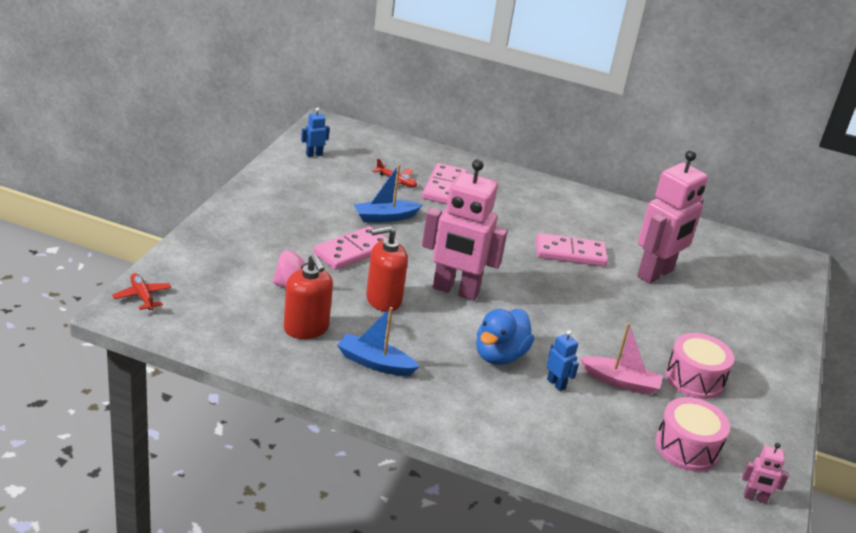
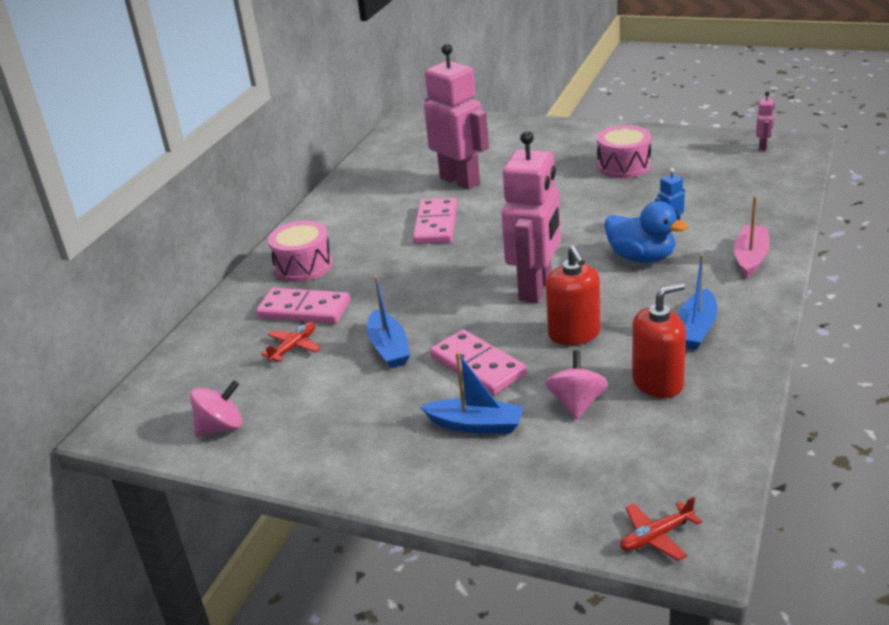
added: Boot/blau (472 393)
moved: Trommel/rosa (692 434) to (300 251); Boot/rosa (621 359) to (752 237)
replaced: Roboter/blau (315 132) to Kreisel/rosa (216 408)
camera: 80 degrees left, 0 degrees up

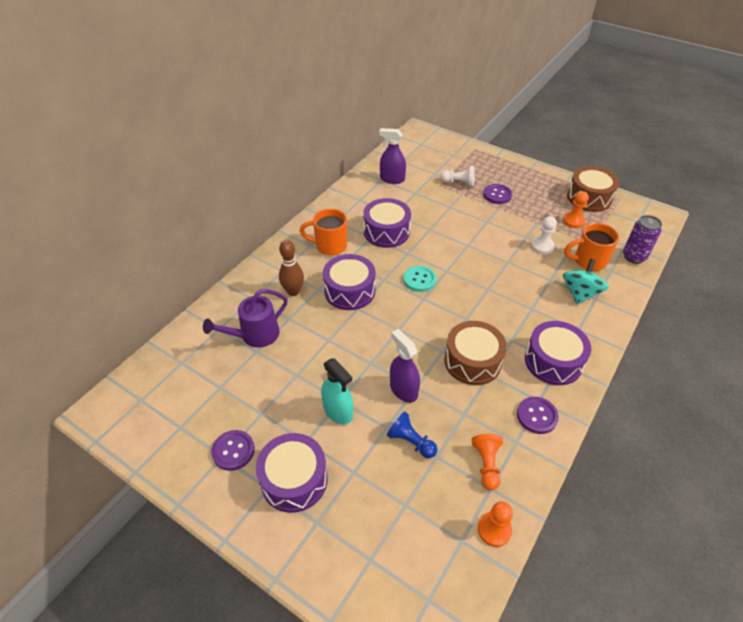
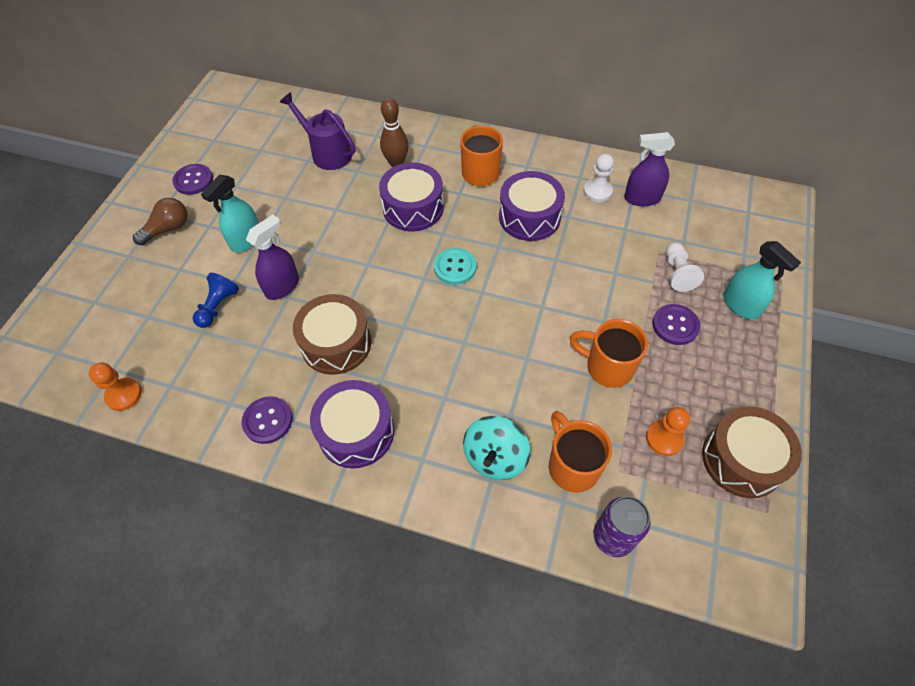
removed: Bauer/orange (487 462)
added: Tasse/orange (609 353); Sprühflasche/türkis (762 280)
moved: Bauer/weiß (544 235) to (599 177)
replaced: Trommel/lila (292 473) to Glühbirne/braun (160 221)
turned: Kreisel/türkis (586 282) = (496 448) 105 degrees clockwise; Sprühflasche/lila (392 156) = (649 169) 90 degrees counterclockwise
camera: 75 degrees right, 10 degrees up

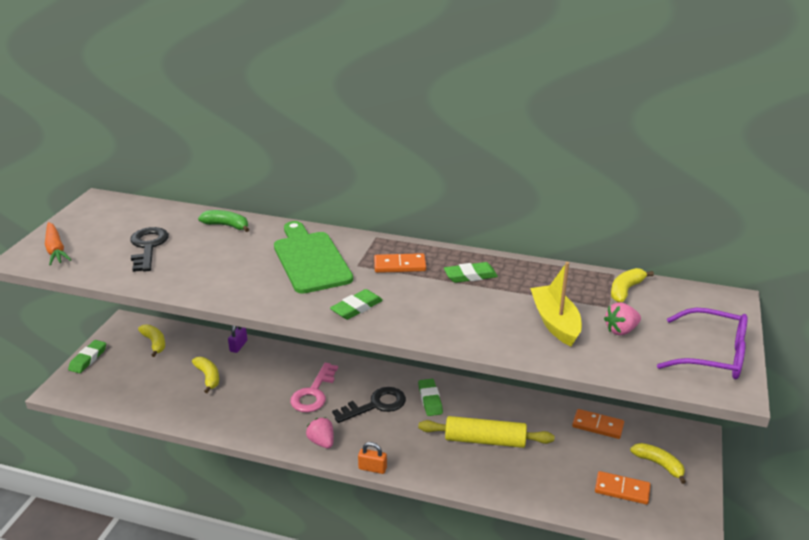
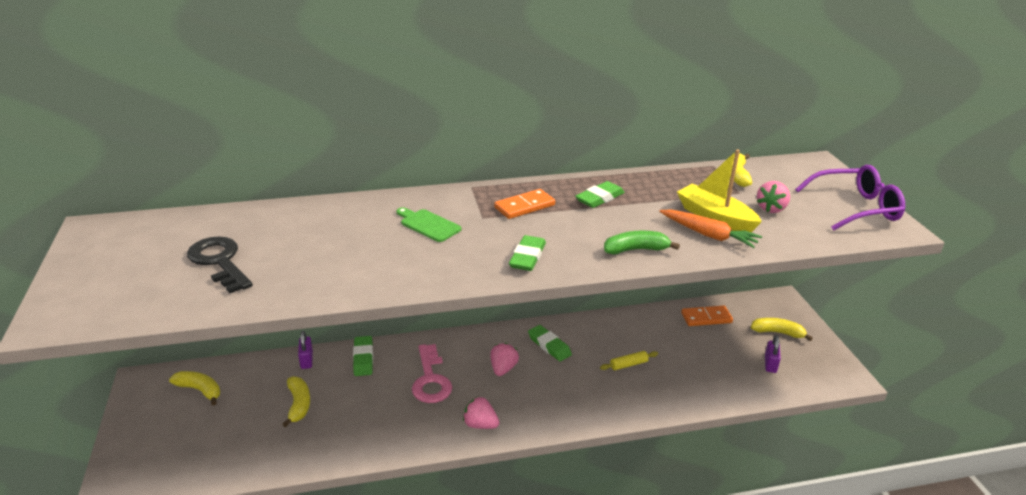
removed: Vorhängeschloss/orange (372 458)
moved: Radiergummi/grün (87 356) to (363 356); Banane/grün (223 221) to (642 242); Karotte/orange (58 243) to (710 228)
replaced: Schlüssel/schwarz (369 405) to Erdbeere/rosa (504 359); Dominostein/orange (623 488) to Vorhängeschloss/lila (773 354)
turned: Banane/gelb (205 375) = (296 401) 45 degrees clockwise
resized: Schneidebrett/grün (313 257) = (428 224) x0.50; Nudelholz/gelb (486 432) = (629 360) x0.47
camera: 30 degrees left, 0 degrees up

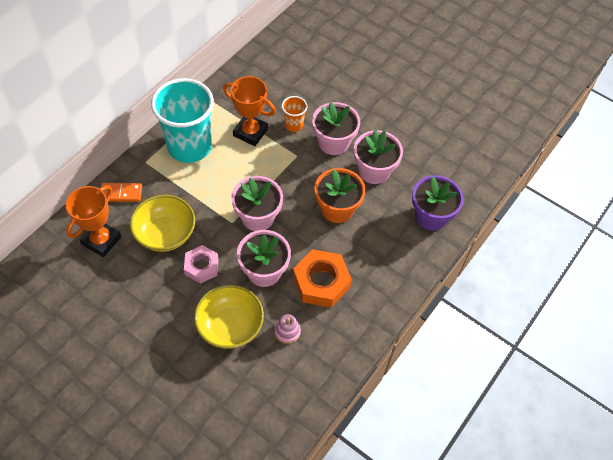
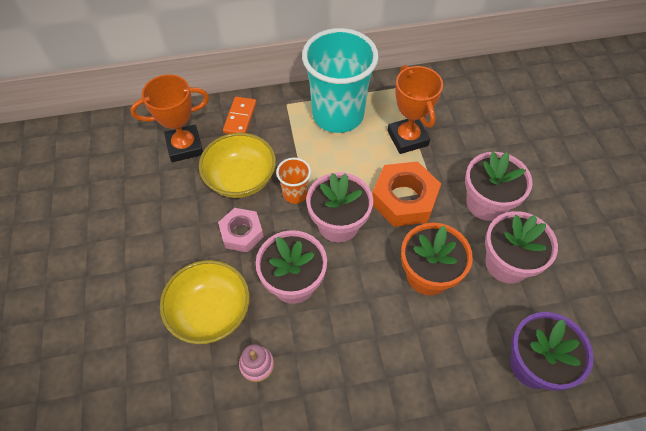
moved: Becher/orange (294 114) to (293 181); Sechskantmutter/orange (322 278) to (406 194)
turned: Dominostein/orange (121 192) = (239 115) 60 degrees clockwise
camera: 45 degrees right, 0 degrees up

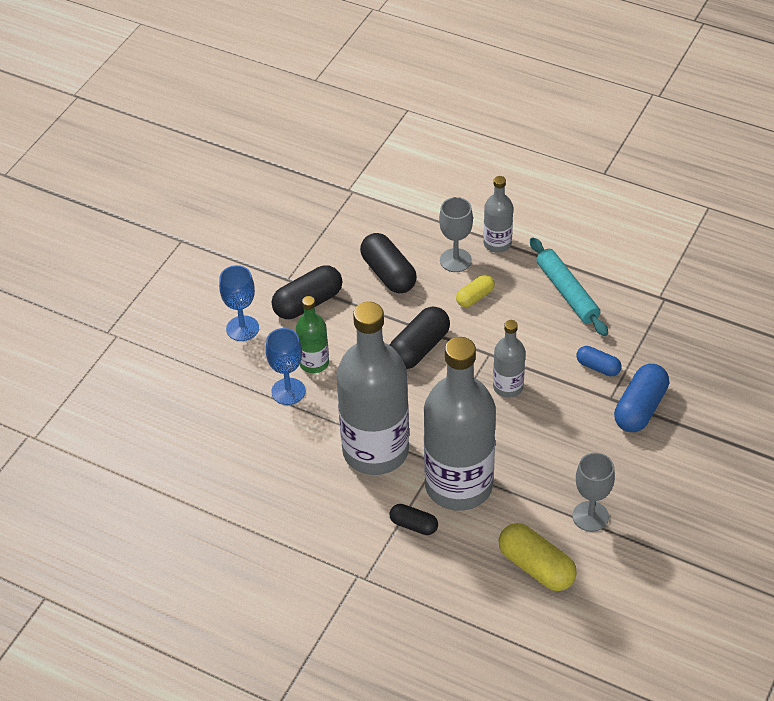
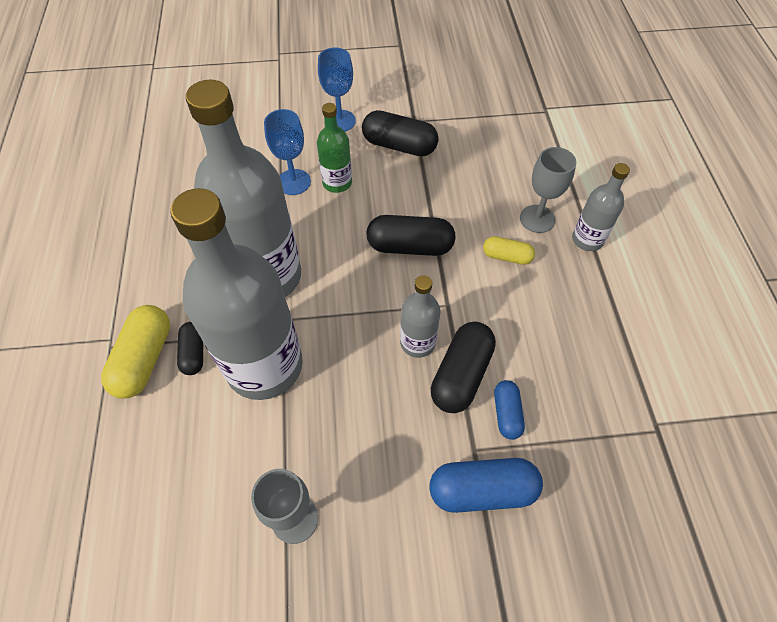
removed: Nudelholz/türkis (569 286)
moved: Kapsel/gelb (537 557) to (135 352); Kapsel/schwarz (388 263) to (463 367)
camera: 55 degrees right, 10 degrees up

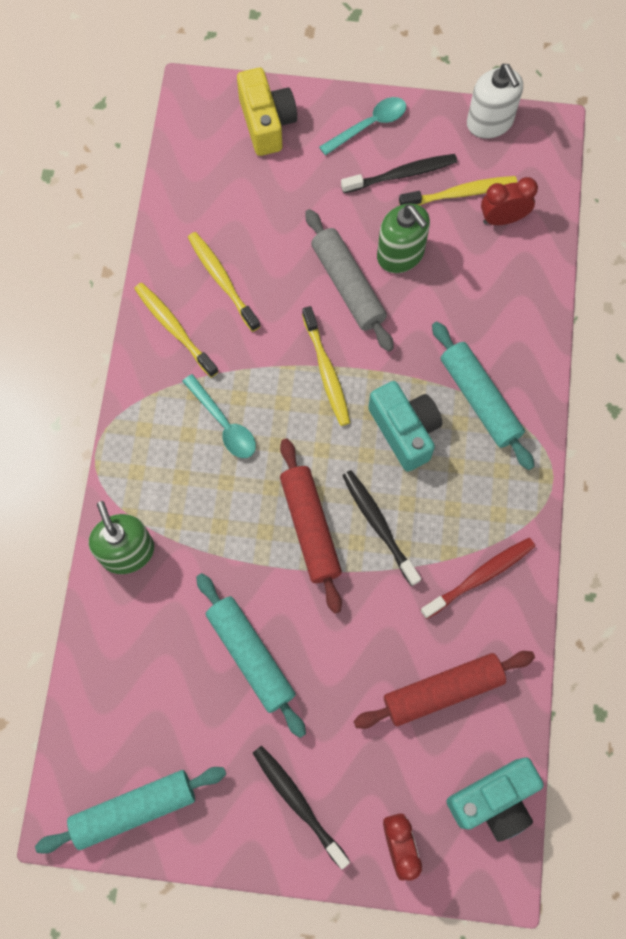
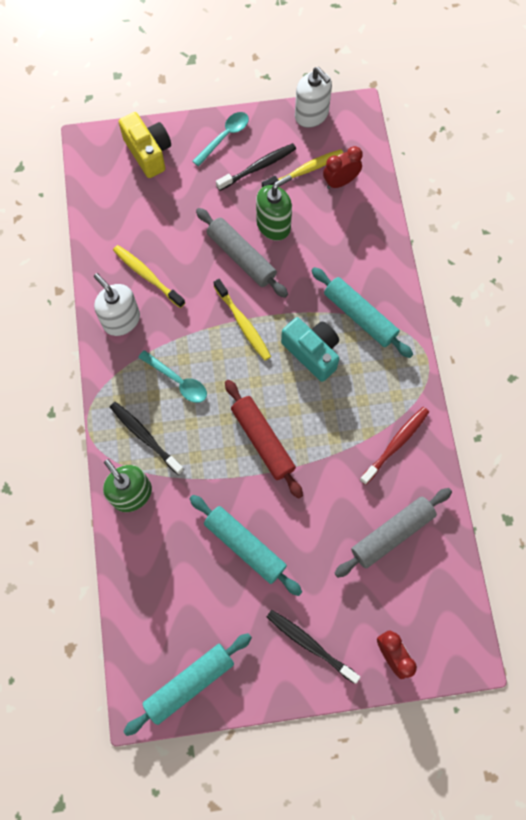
removed: Kamera/türkis (495 799)
moved: Zahnbürste/schwarz (381 528) to (147 438)
replaced: Zahnbürste/gelb (176 330) to Seifenspender/weiß (117 304)
recoloured: Nudelholz/rot (444 690) to Nudelholz/grau (393 533)
turned: Seifenspender/grün (403 238) = (274 208) 75 degrees counterclockwise
camera: 15 degrees left, 0 degrees up

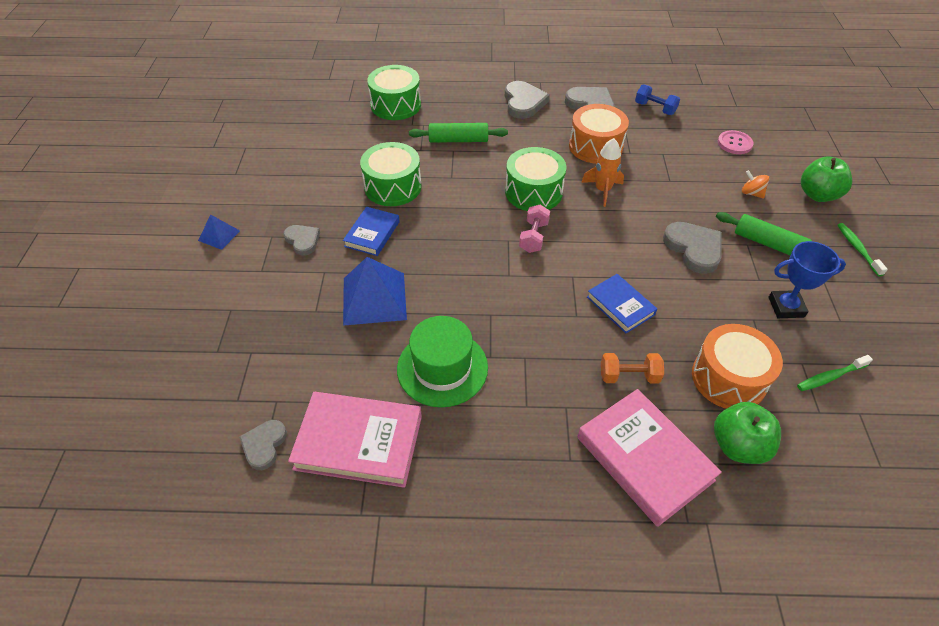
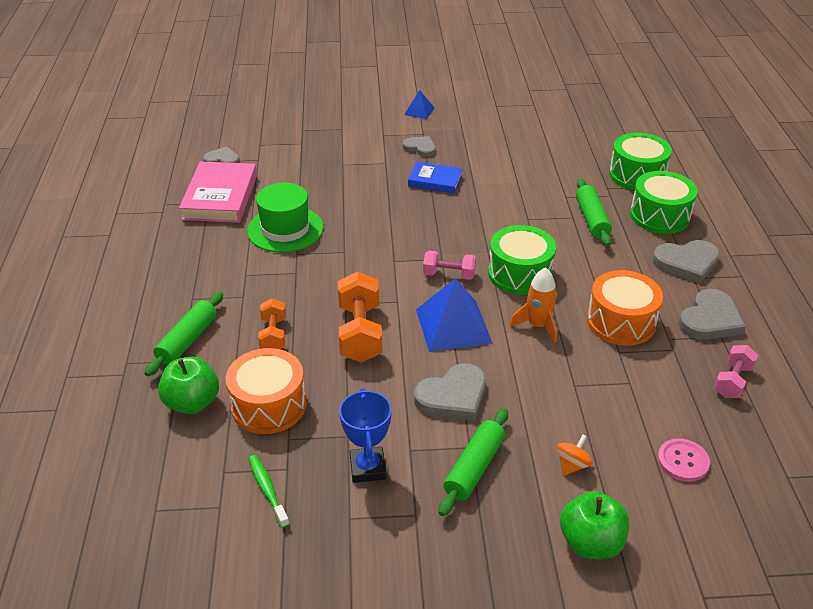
removed: Zahnbürste/grün (862 250)
moved: Pyramide/blau (375 291) to (454 315); Trommel/grün (391 174) to (664 202)
replaced: Buch/rosa (649 458) to Nudelholz/grün (184 334); Buch/blau (622 303) to Hantel/orange (360 317)
recoloured: Hantel/blau (657 99) to Hantel/rosa (736 371)
turned: Herz/grau (301 240) = (419 146) 105 degrees counterclockwise
camera: 85 degrees right, 10 degrees down

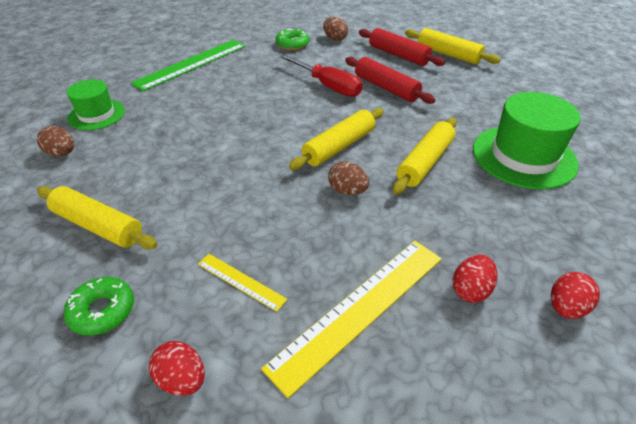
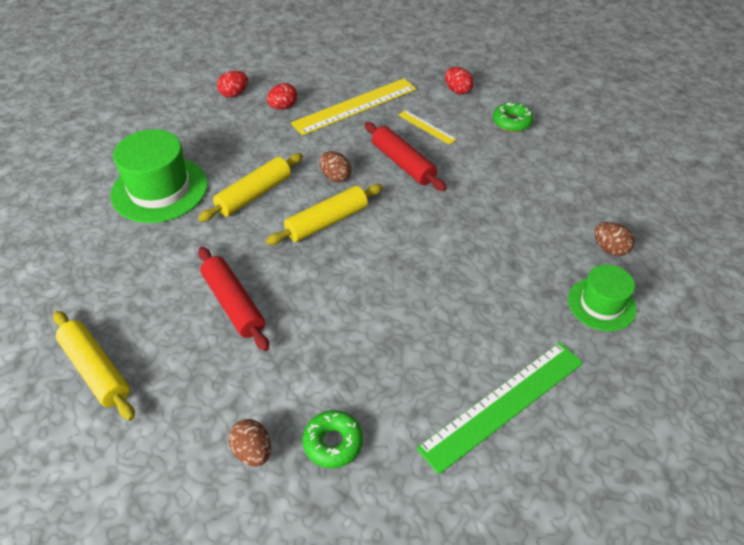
removed: Nudelholz/gelb (97 217); Schraubenzieher/rot (321 75)
moved: Nudelholz/rot (402 47) to (406 156)
camera: 170 degrees left, 5 degrees up

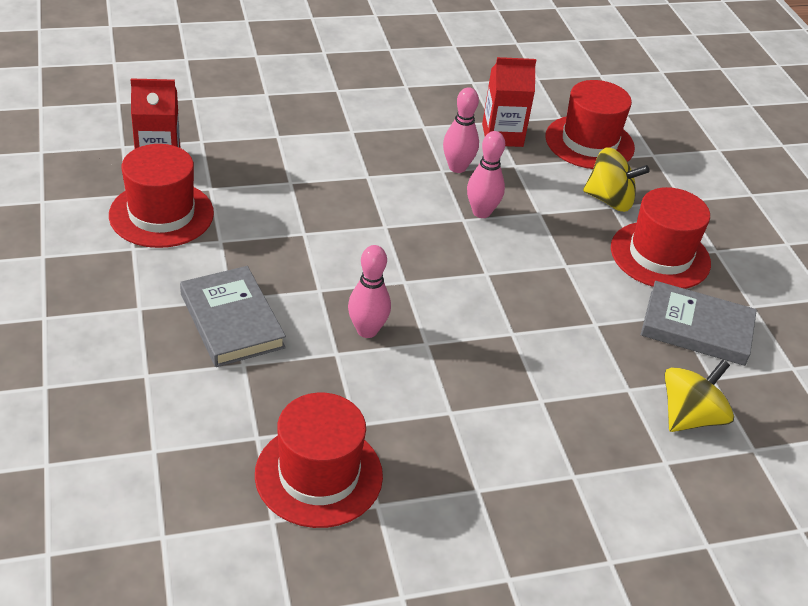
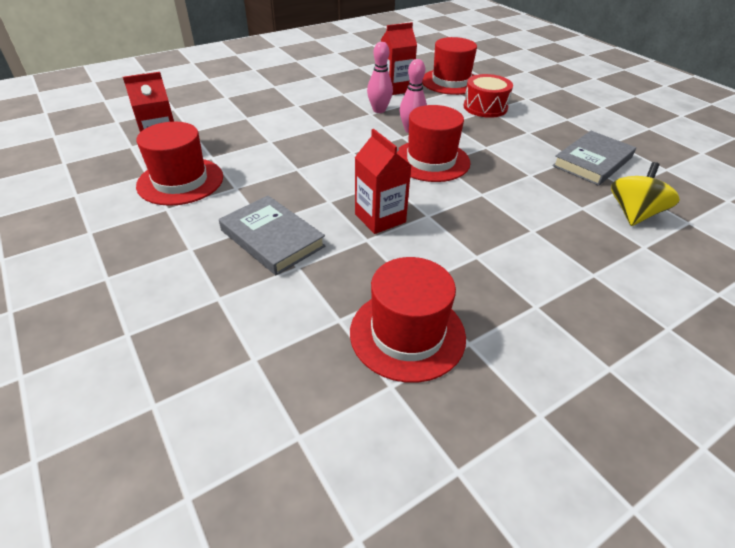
moved: Hut/rot (661 238) to (434 143)
replaced: Bowlingkegel/rosa (369 291) to Getränkekarton/rot (383 181); Kreisel/gelb (616 179) to Trommel/rot (488 96)
turned: Buch/grau (699 323) = (594 158) 45 degrees counterclockwise
camera: 15 degrees left, 0 degrees up

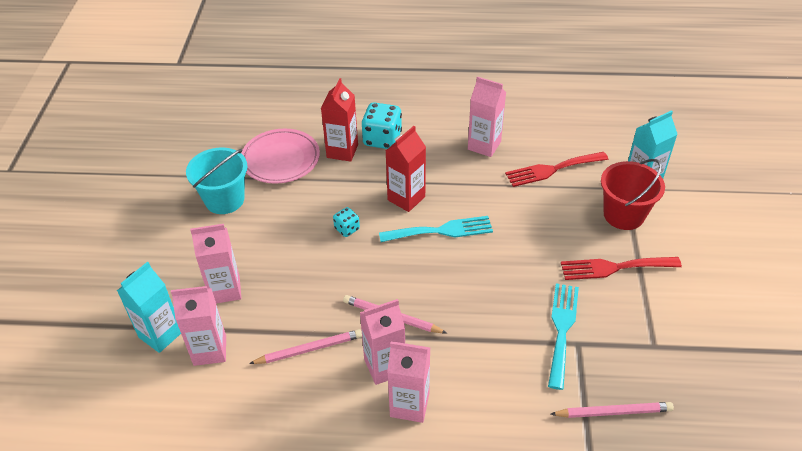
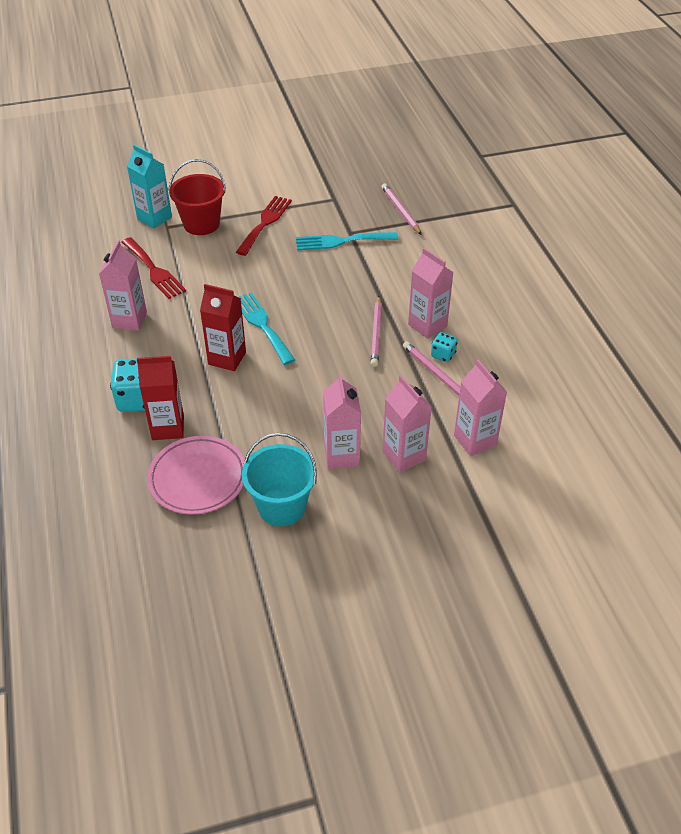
removed: Getränkekarton/türkis (149 307)
moved: Getränkekarton/rosa (408 382) to (342 421); Spielwürfel/türkis (346 222) to (444 347)
turned: Gabel/rot (621 268) = (264 226) 135 degrees counterclockwise
camera: 110 degrees left, 0 degrees up

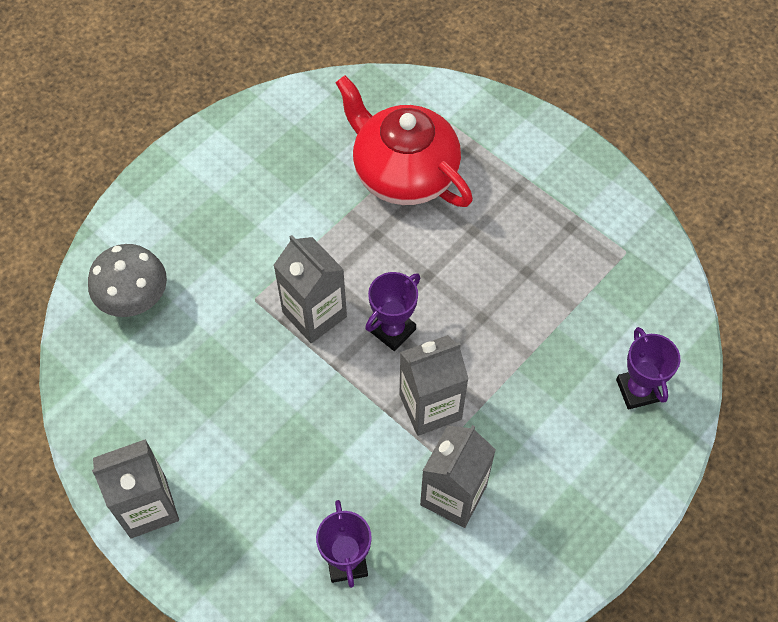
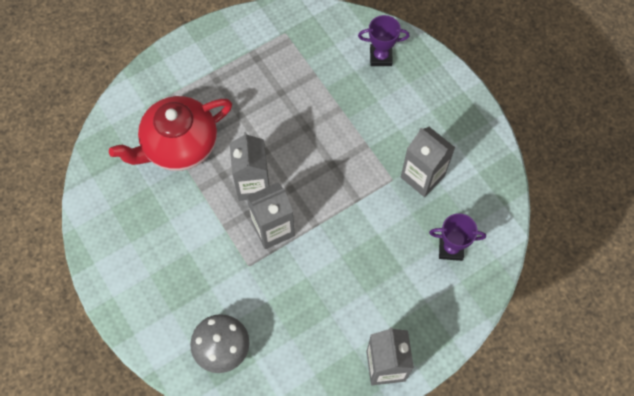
removed: Pokal/lila (392 311)
moved: Getränkekarton/grau (434 385) to (250 166)
camera: 75 degrees left, 5 degrees up

